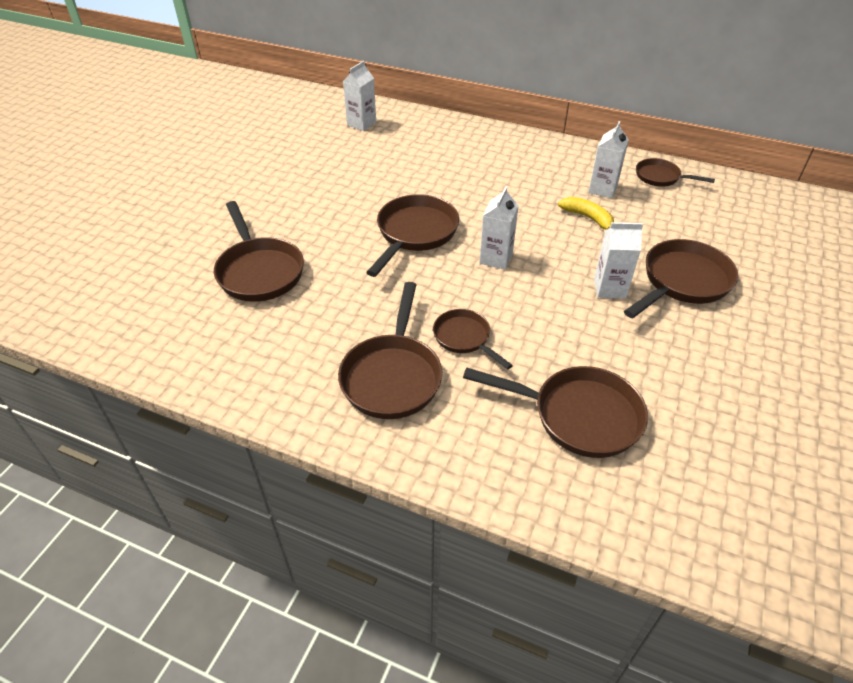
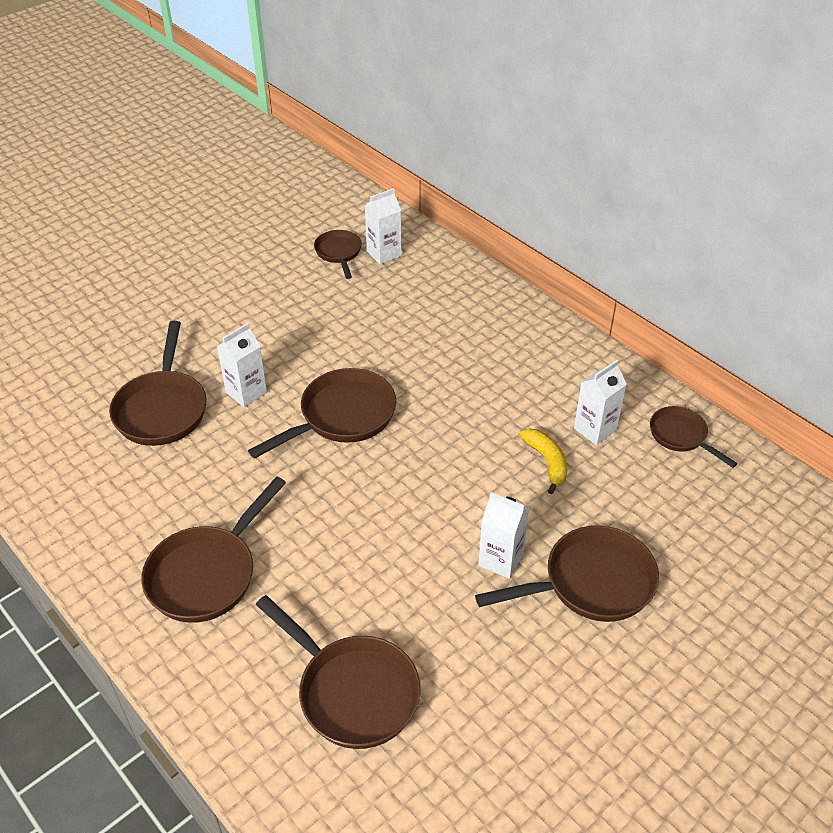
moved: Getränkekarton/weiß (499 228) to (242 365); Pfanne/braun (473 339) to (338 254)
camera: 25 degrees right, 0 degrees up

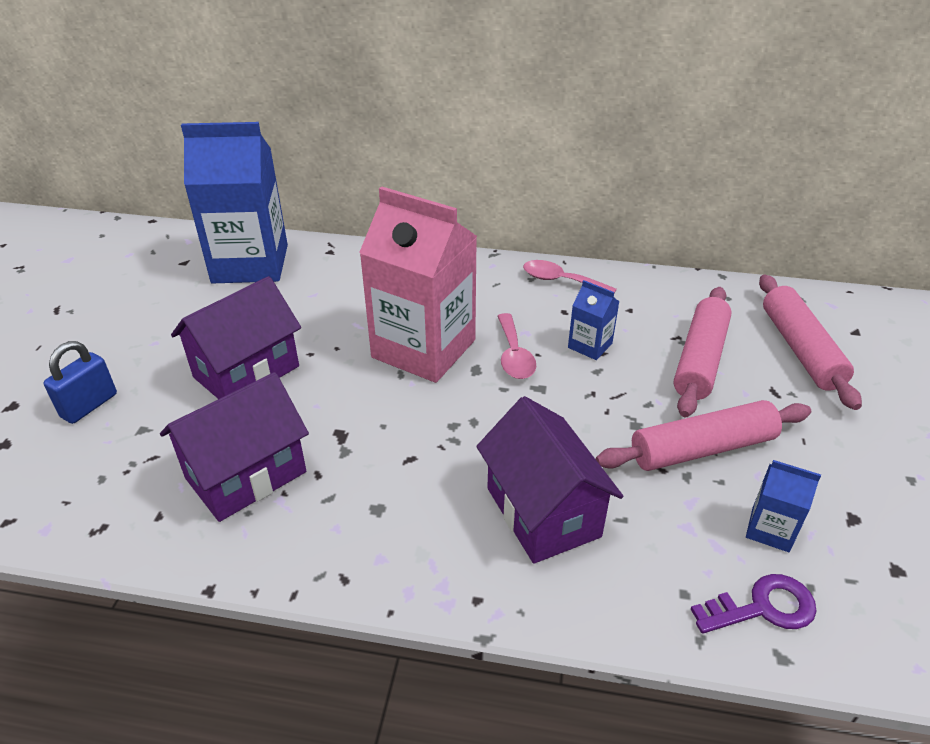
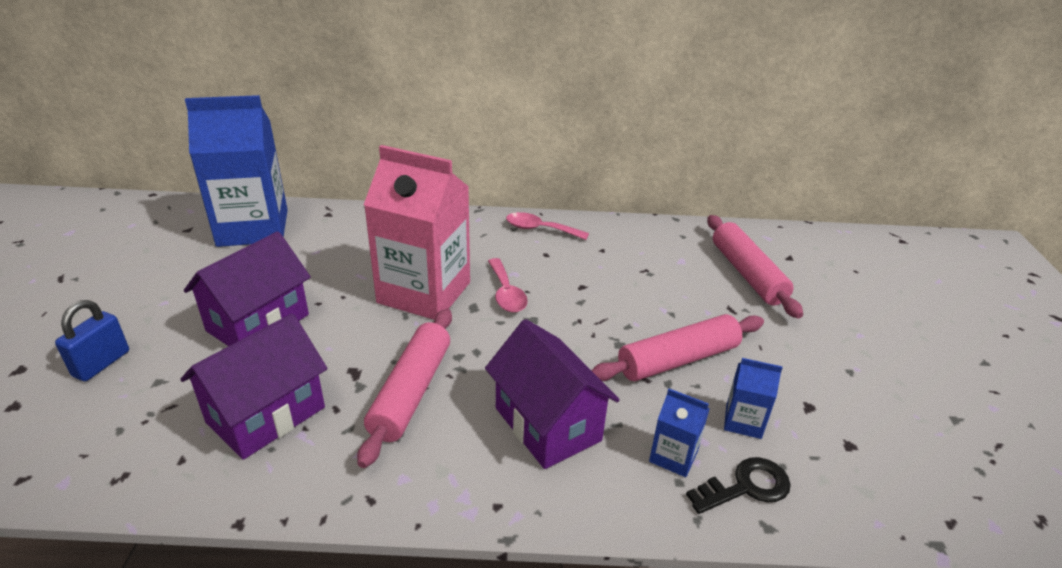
moved: Nudelholz/rosa (703 352) to (404 388); Getränkekarton/blau (594 320) to (679 432)
recoloured: Schlüssel/lila (754 604) to Schlüssel/schwarz (738 485)
camera: 10 degrees left, 5 degrees down

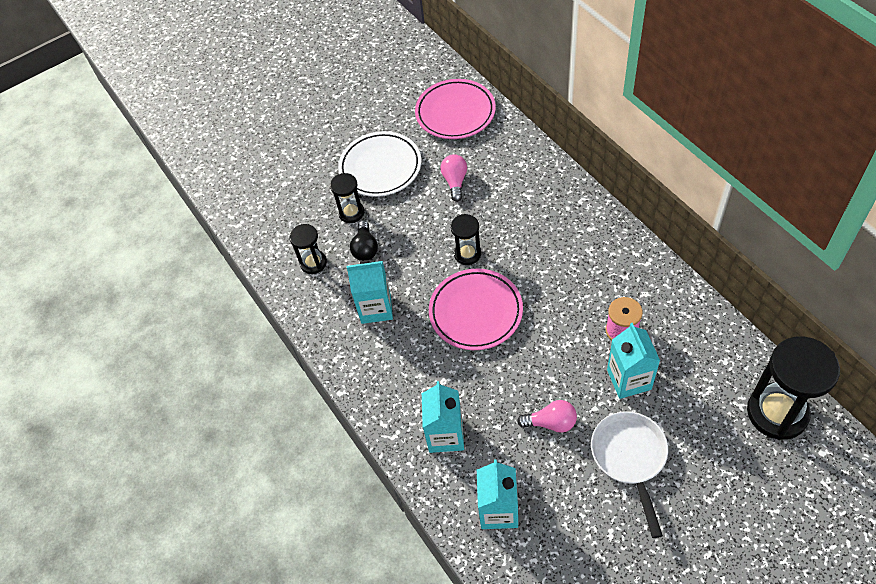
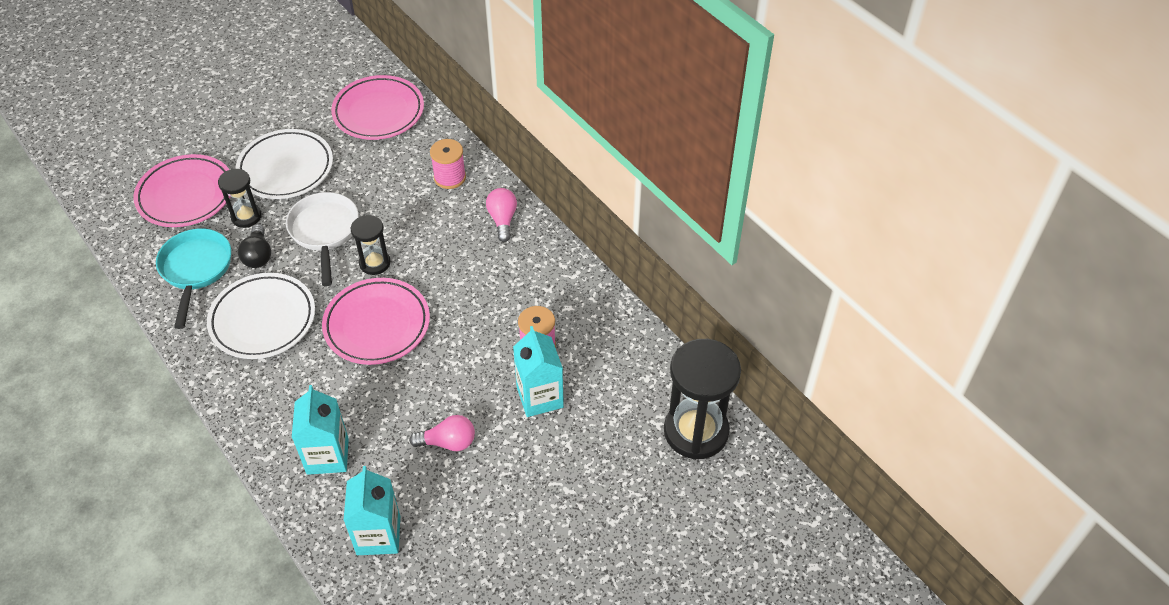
added: Teller/rosa (182 190); Garnrolle/rosa (448 164)
moved: Pfanne/weiß (629 474) to (322 239); Glühbirne/rosa (454 178) to (501 215)
replaced: Sanduhr/schwarz (308 249) to Pfanne/türkis (193 278); Getränkekarton/türkis (370 292) to Teller/weiß (261 316)
camera: 10 degrees left, 5 degrees down

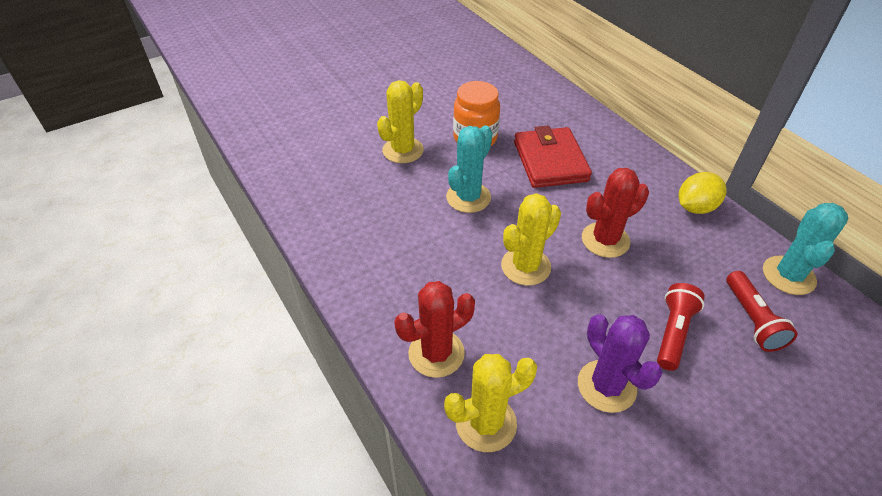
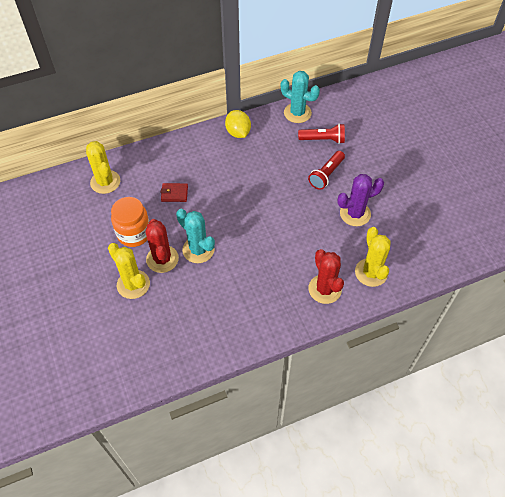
moved: Kaktus/gelb (531 239) to (103 167); Kaktus/rot (615 213) to (162 246)
turned: Taschenlampe/rot (681 327) = (326 170) 90 degrees counterclockwise
resized: Geldbörse/rot (553 157) = (174 192) x0.48
camera: 80 degrees left, 10 degrees up

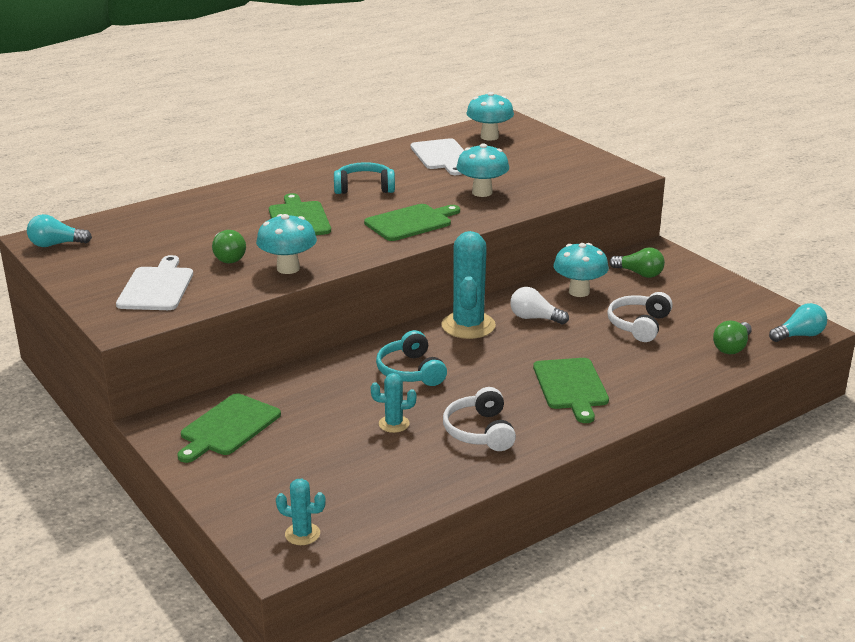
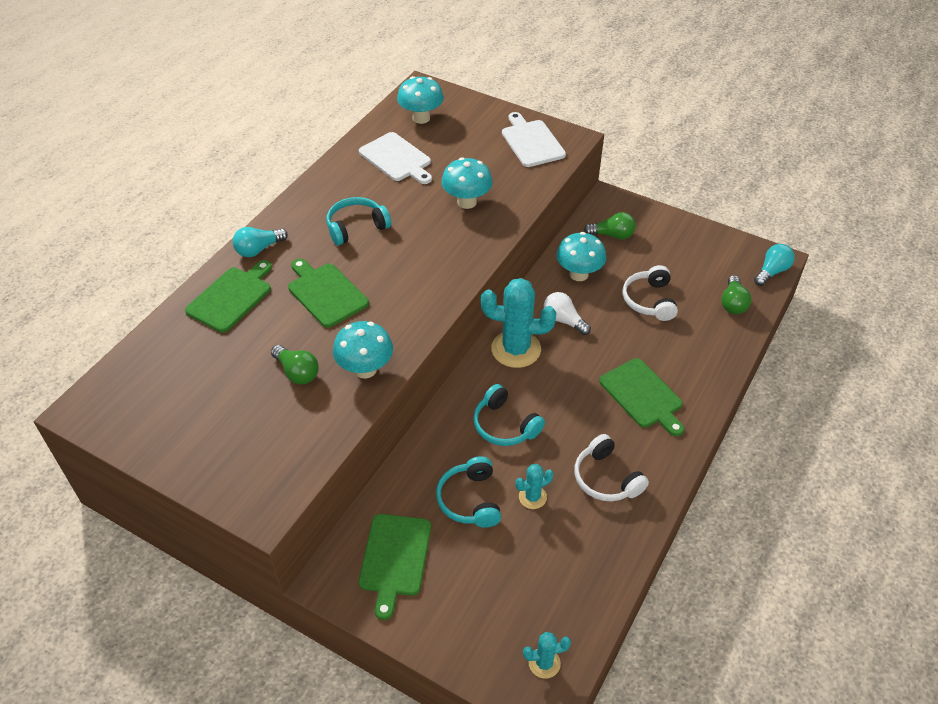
added: Kopfhörer/türkis (468 492)
moved: Schneidebrett/grün (412 222) to (228 296); Glühbirne/türkis (59 230) to (260 242); Schneidebrett/weiß (154 282) to (534 139)
turned: Kaktus/türkis (468 285) = (518 323) 60 degrees counterclockwise; Glühbirne/weiß (539 305) = (567 313) 45 degrees clockwise
camera: 25 degrees left, 20 degrees up

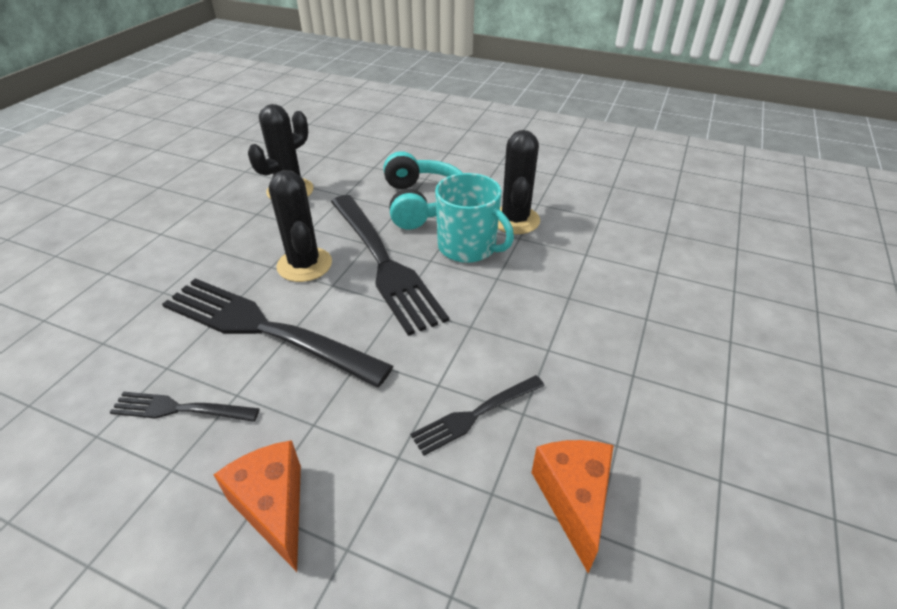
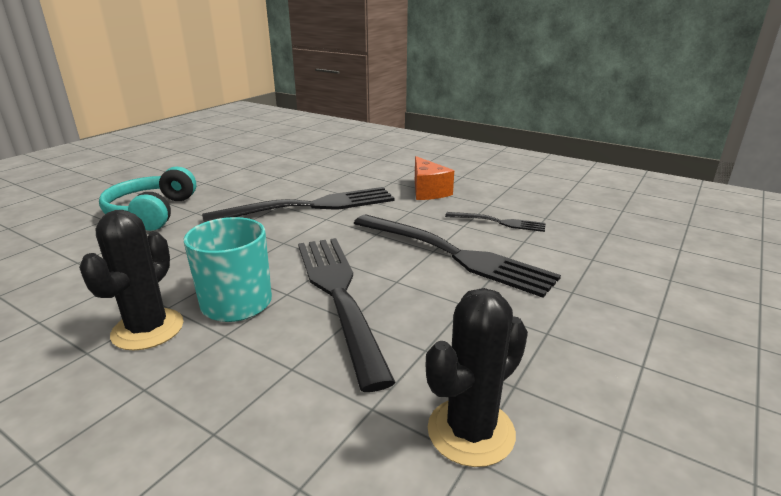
removed: Kaktus/schwarz (300 226); Käse/orange (572 506)
moved: Kopfhörer/türkis (423 190) to (147 198)
resized: Gabel/schwarz (477 415) = (298 204) x2.02
camera: 170 degrees left, 15 degrees down

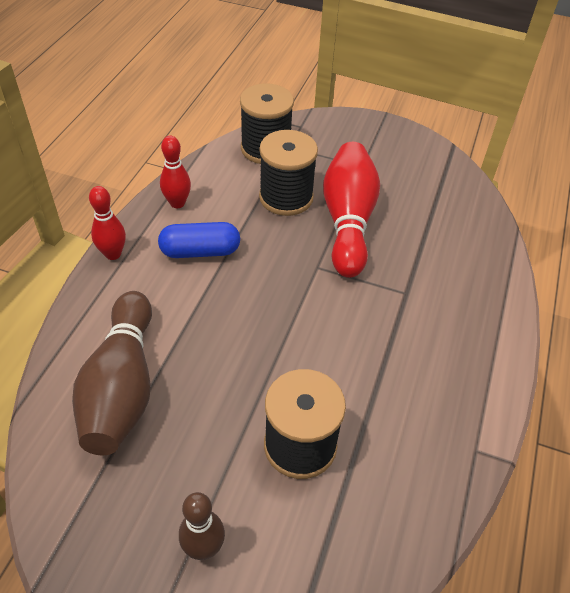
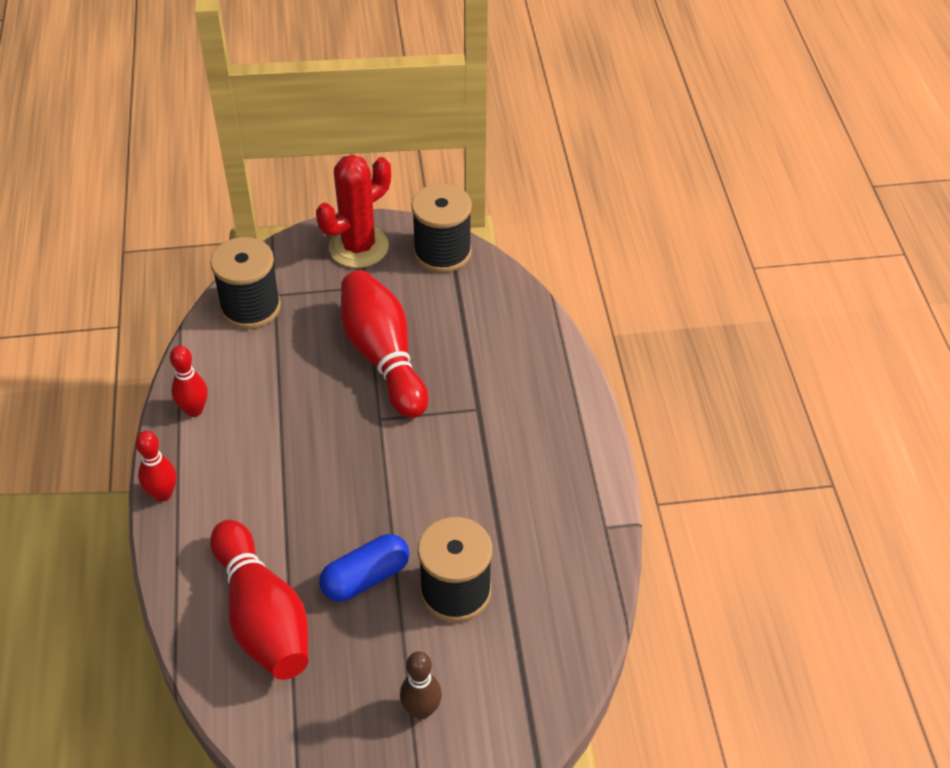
added: Kaktus/rot (353 211)
moved: Kapsel/blau (199 240) to (364 568); Garnrolle/schwarz (288 173) to (441 228)
recoloured: Bowlingkegel/braun (112 373) to Bowlingkegel/rot (259 600)
camera: 25 degrees left, 0 degrees up

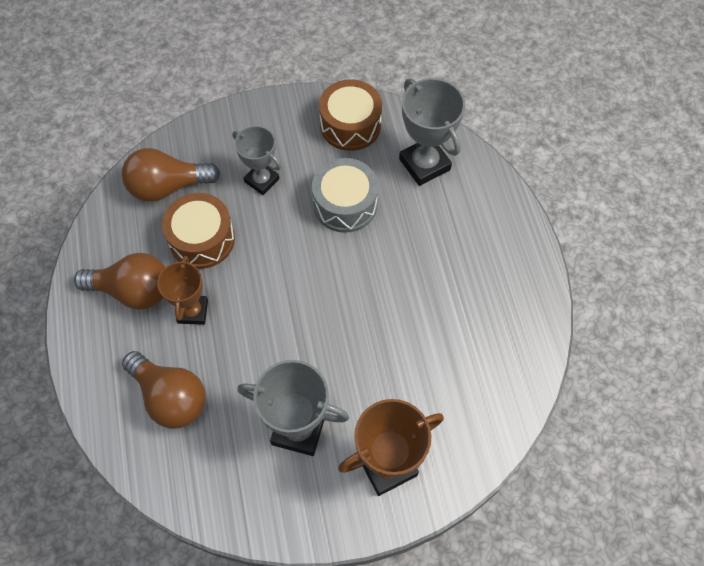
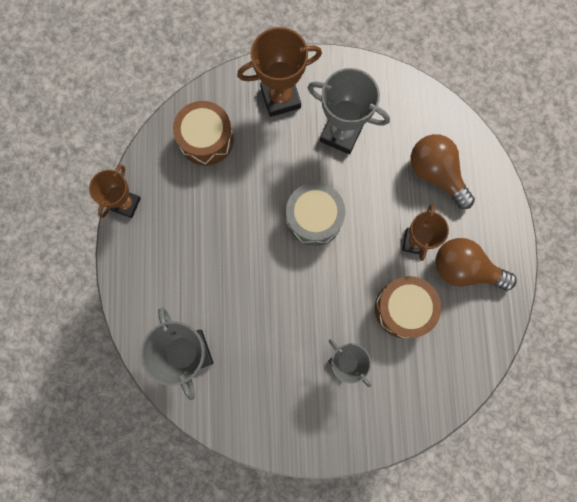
removed: Glühbirne/braun (171 175)
added: Pokal/braun (115 191)
moved: Trommel/braun (350 115) to (203 133); Trommel/grau (345 195) to (315 214)
camera: 170 degrees left, 15 degrees up

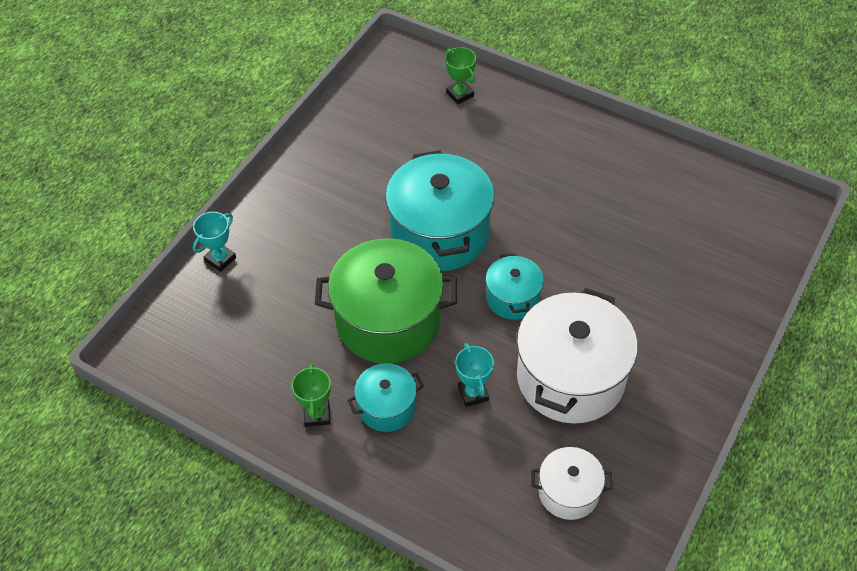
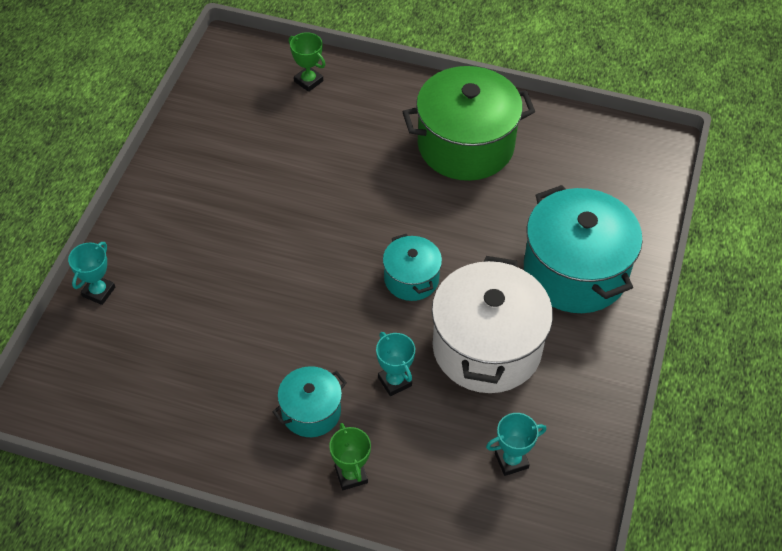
moved: Pokal/grün (311 395) to (350 456); Kochtopf/grün (386 300) to (469 123); Kochtopf/türkis (440 210) to (583 249)
replaced: Kochtopf/weiß (572 483) to Pokal/türkis (516 444)
camera: 15 degrees left, 0 degrees up

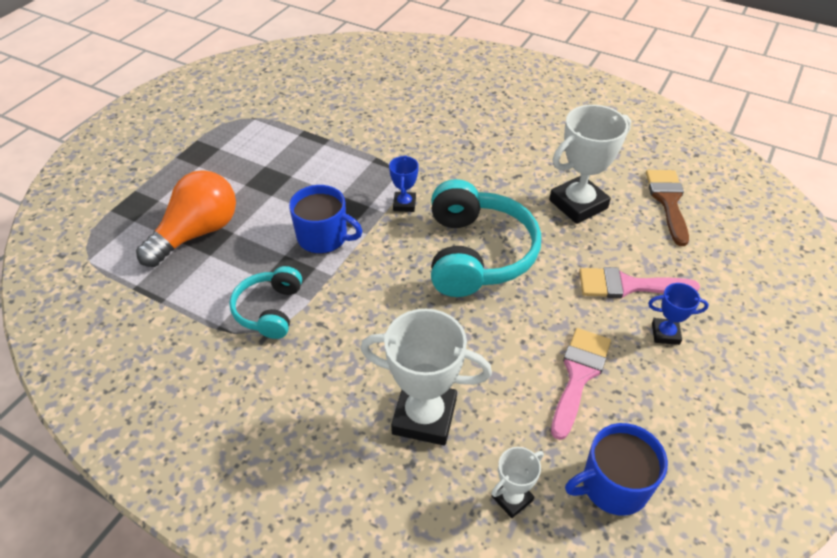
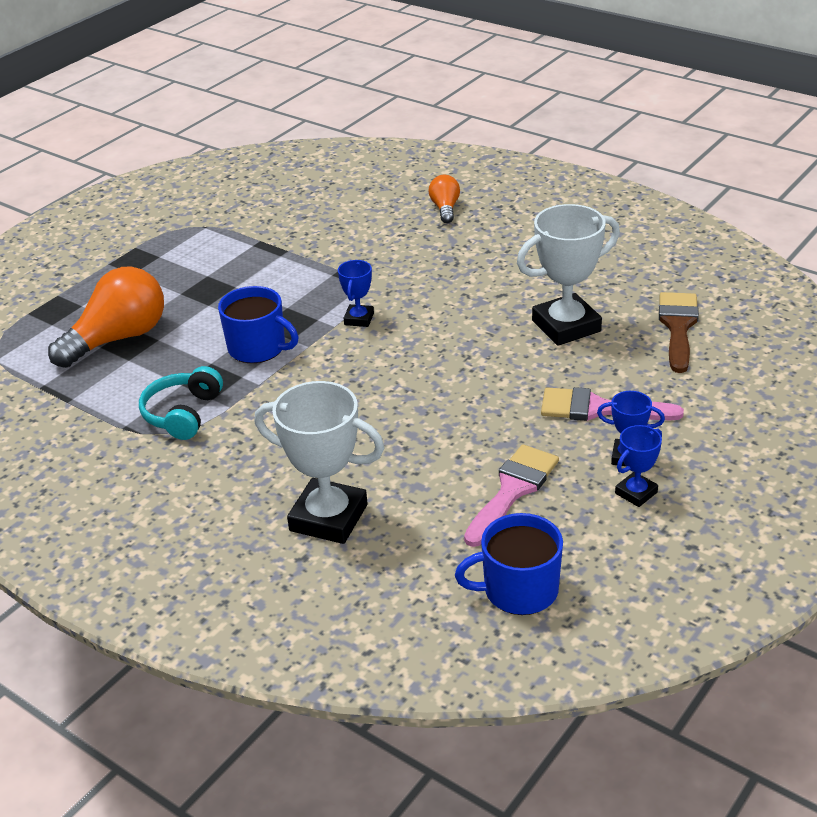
removed: Kopfhörer/türkis (486 238); Pokal/weiß (517 482)
added: Glühbirne/orange (444 199); Pokal/blau (638 466)
camera: 10 degrees right, 10 degrees down

